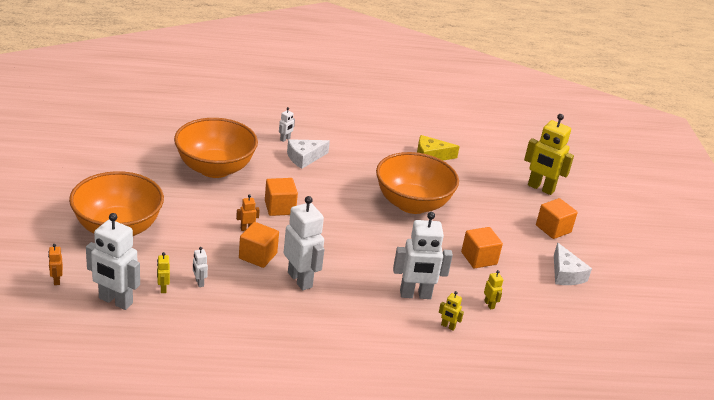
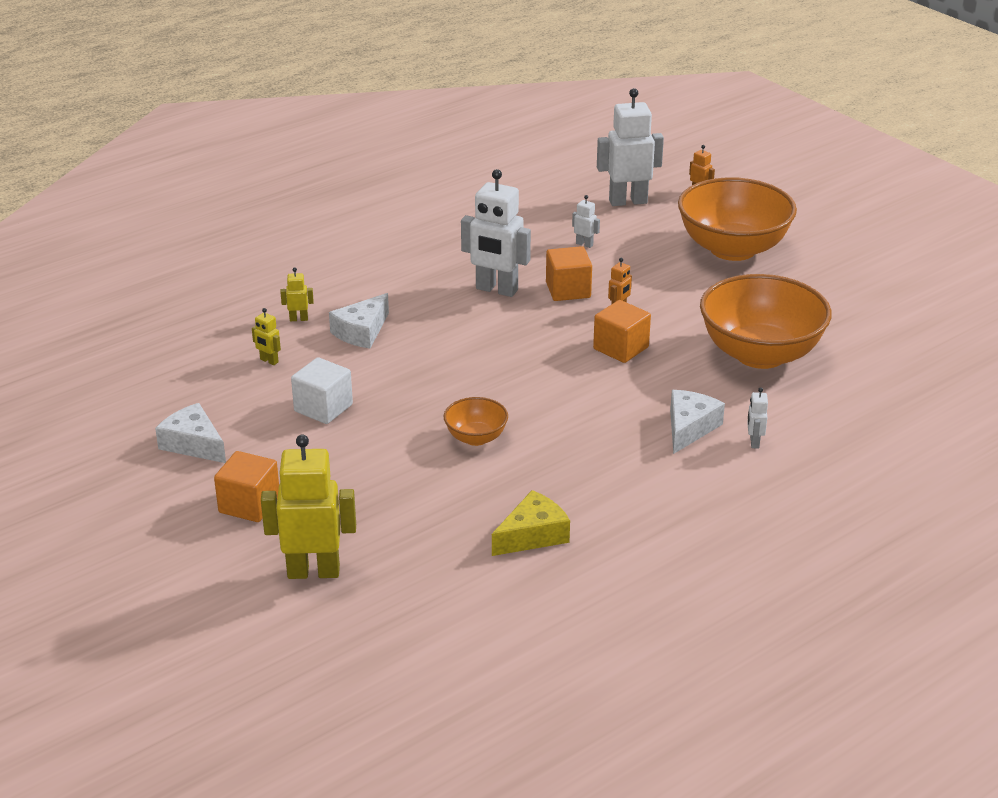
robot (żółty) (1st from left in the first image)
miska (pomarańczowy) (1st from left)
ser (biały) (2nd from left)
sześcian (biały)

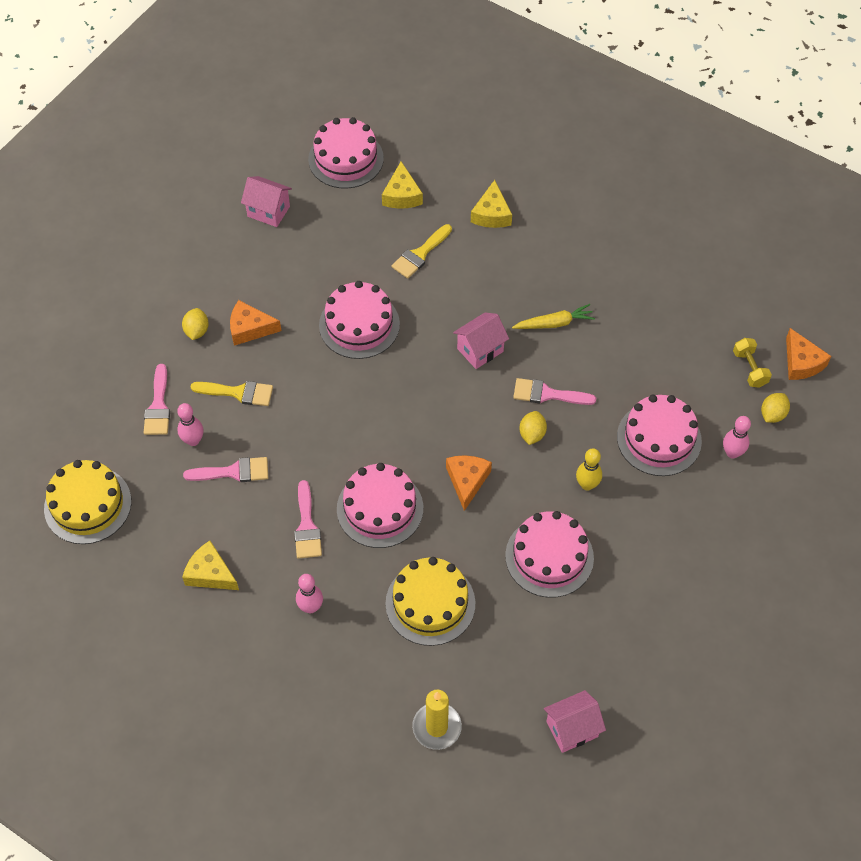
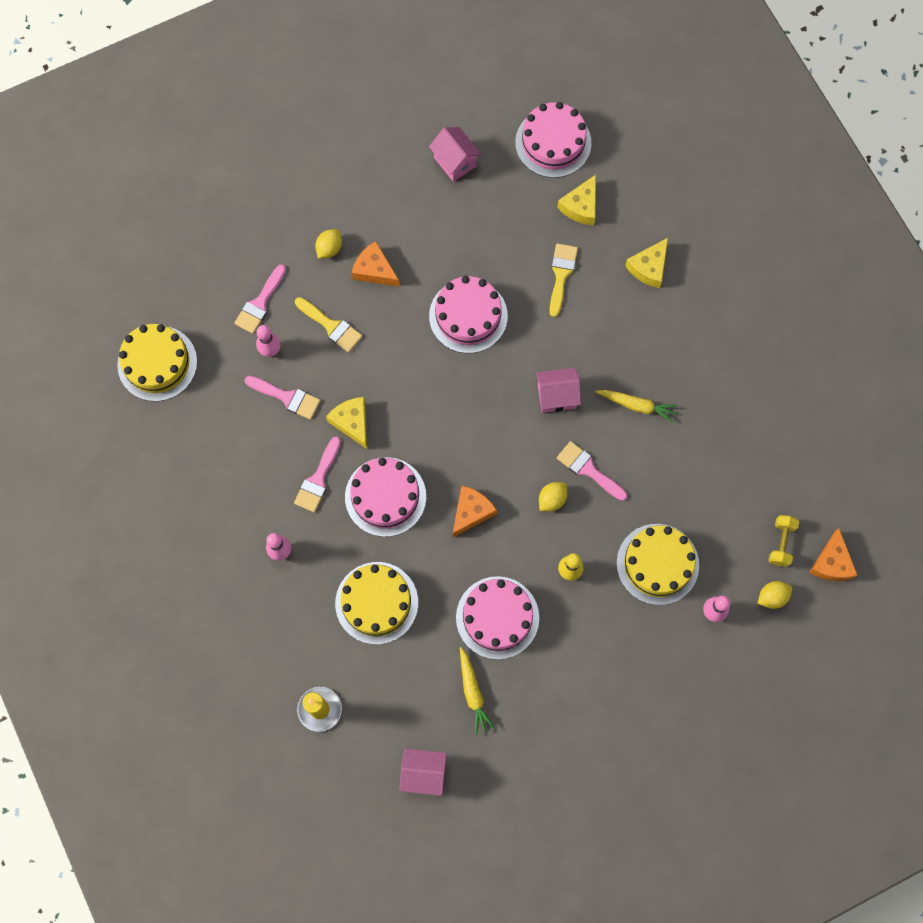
ser (żółty) (1st from left)
pędzel (żółty) (2nd from left)
tort (żółty) (3rd from left)
marchewka (żółty) (1st from left)

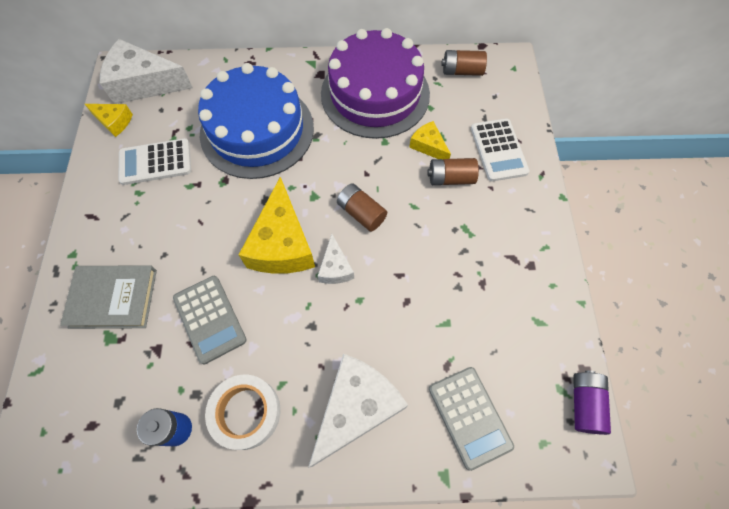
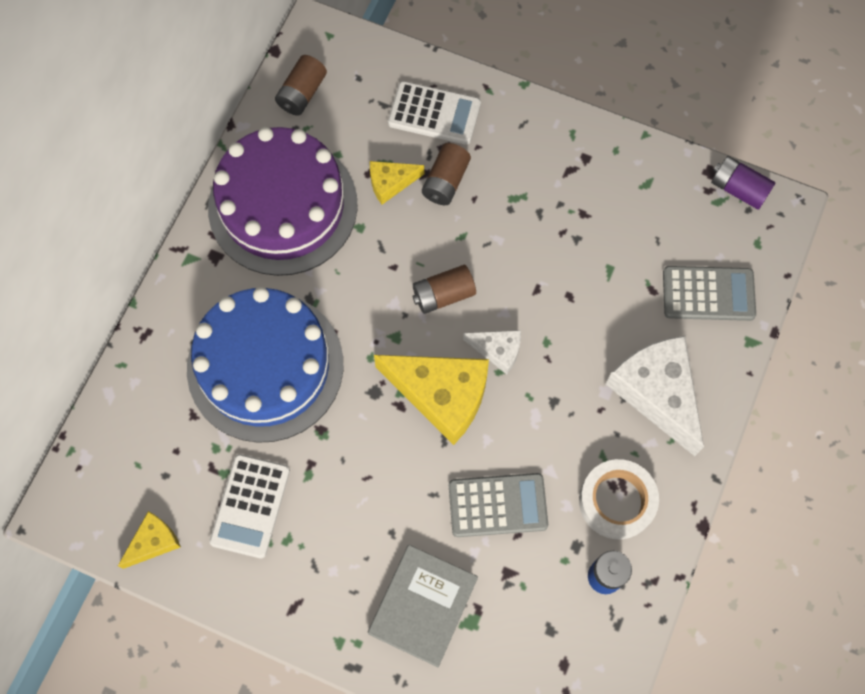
ser (biały) (1st from left in the first image)

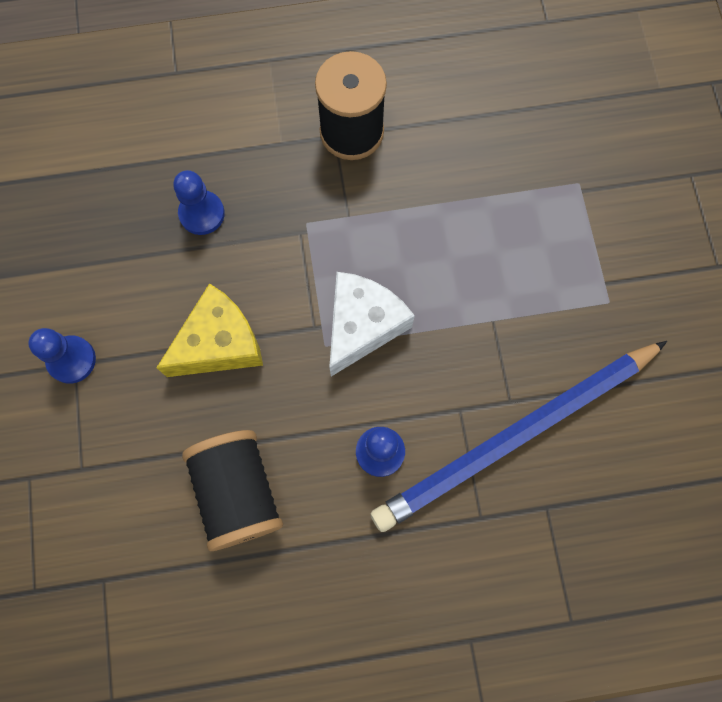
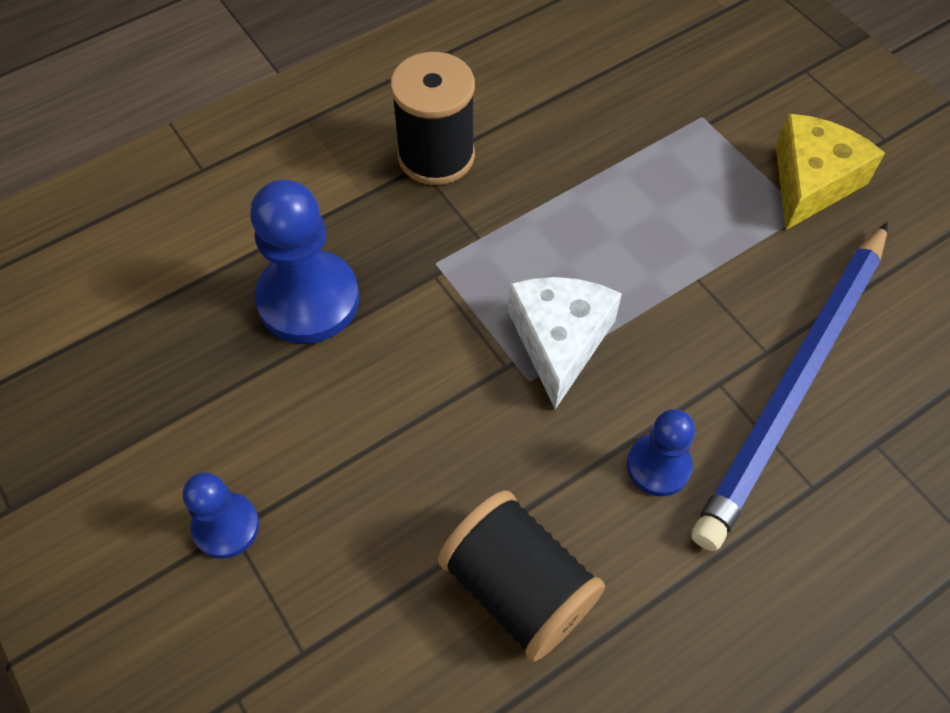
ser (żółty)
pionek (niebieski) (2nd from left)

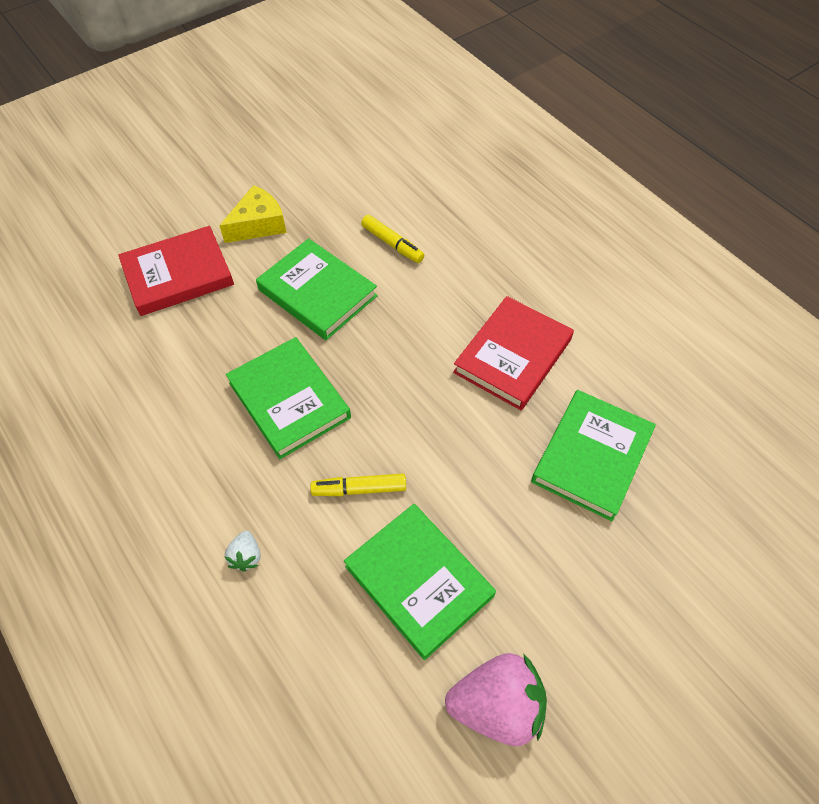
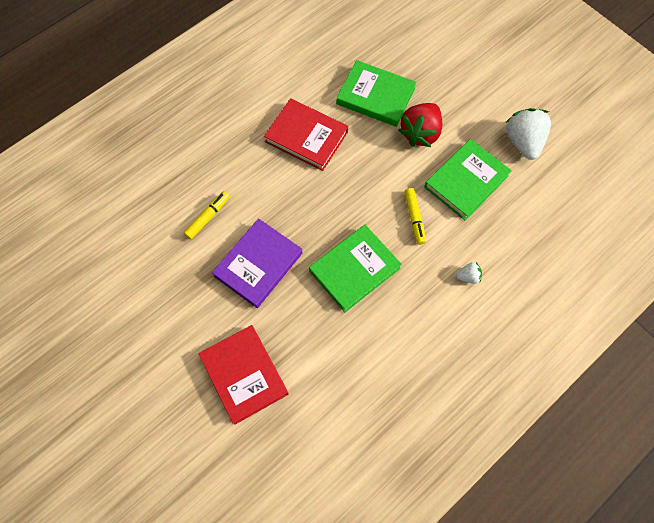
ser (żółty)
książka (fioletowy)
truskawka (biały) (2nd from left)
truskawka (czerwony)

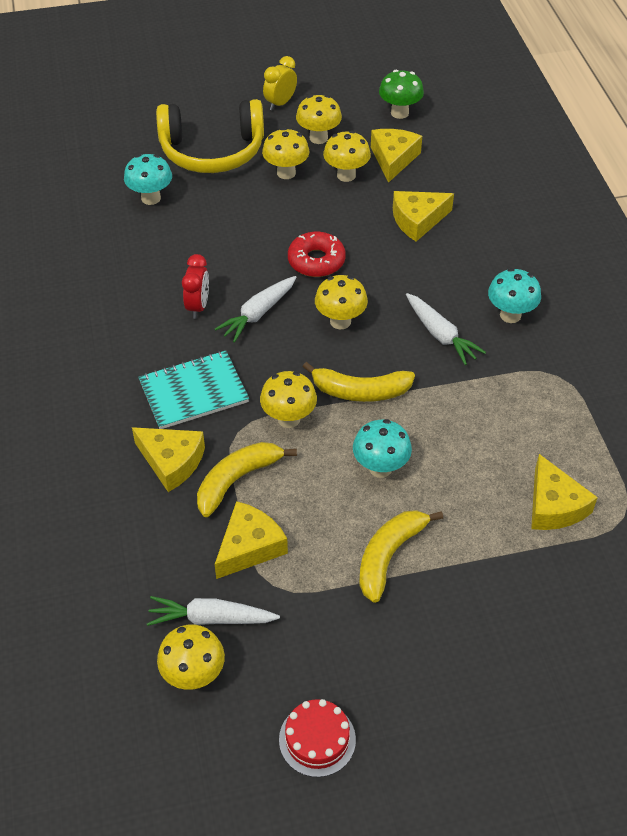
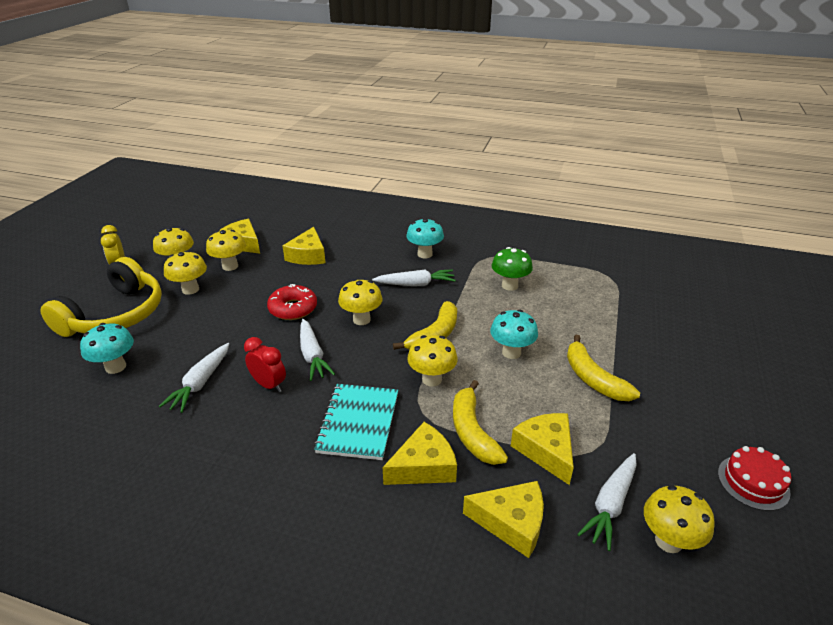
grzyb (zielony)
ser (żółty) (4th from left)
marchewka (biały) (1st from left)

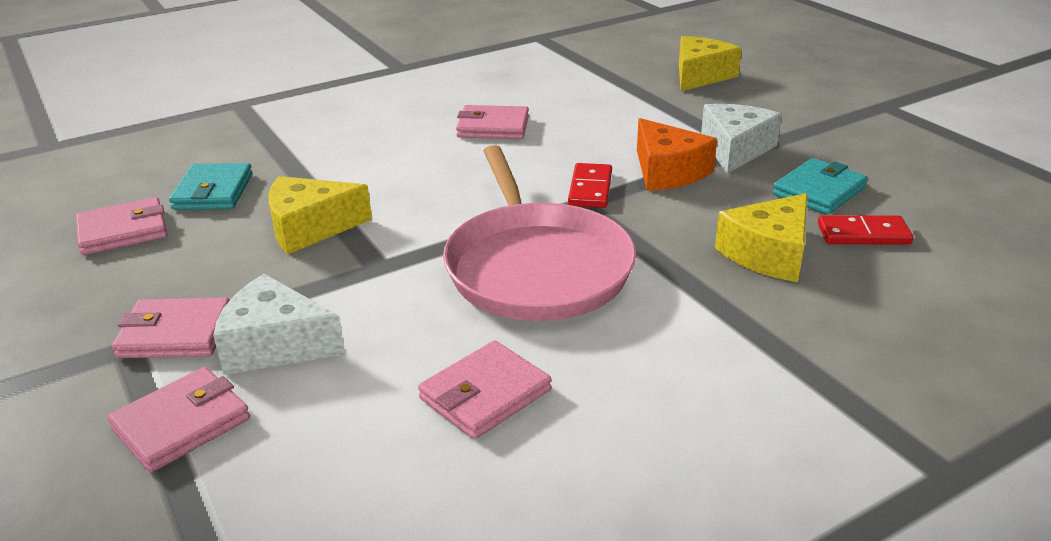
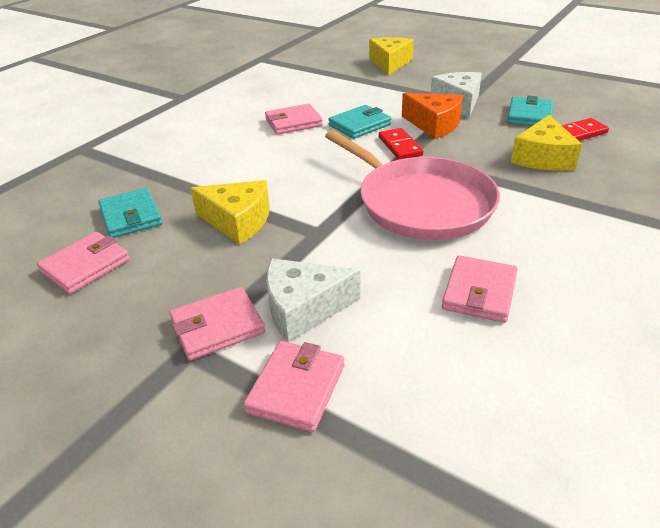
ser (żółty) (1st from left)
portfel (turkusowy) (2nd from left)

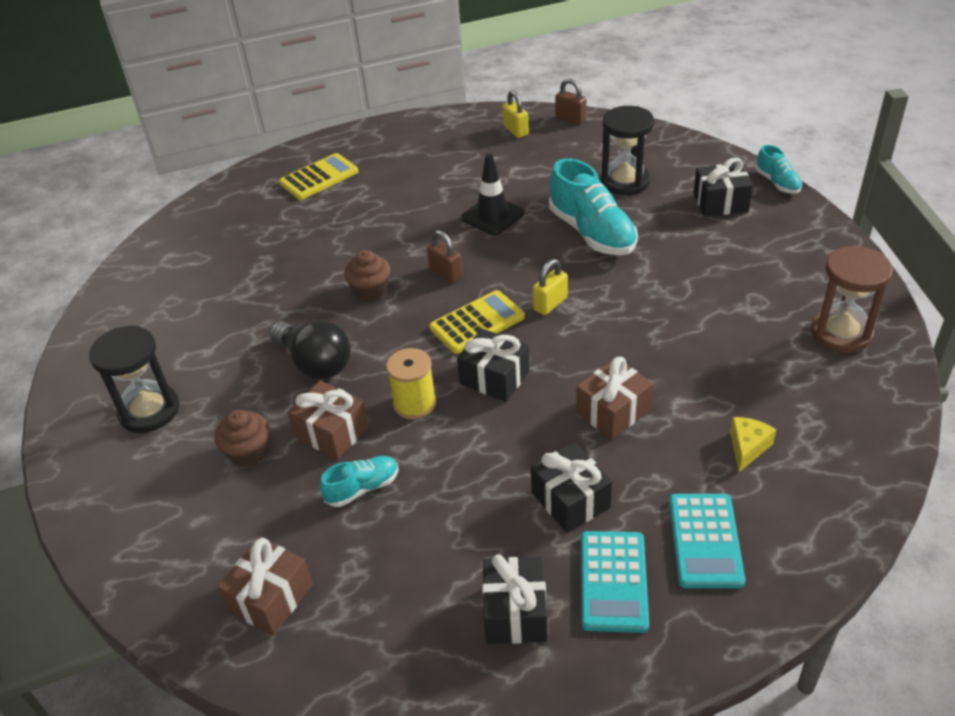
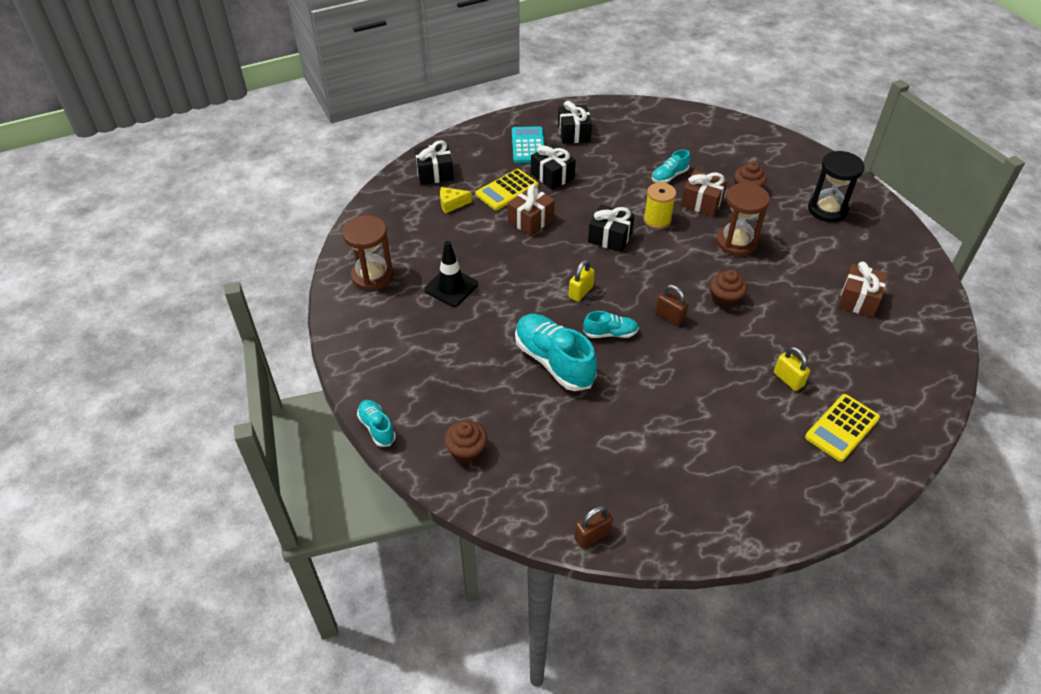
prezent (brązowy) (3rd from left)
klepsydra (brązowy) (2nd from left)
kalkulator (żółty) (1st from left)
pachołek (czarny)
kłódka (żółty) (2nd from left)
kłódka (brązowy) (1st from left)
klepsydra (czarny) (2nd from left in the first image)
kalkulator (turkusowy) (2nd from left in the first image)
prezent (czarny) (1st from left)
ser (żółty)
muffinka (brązowy) (1st from left)
but (turkusowy) (3rd from left)

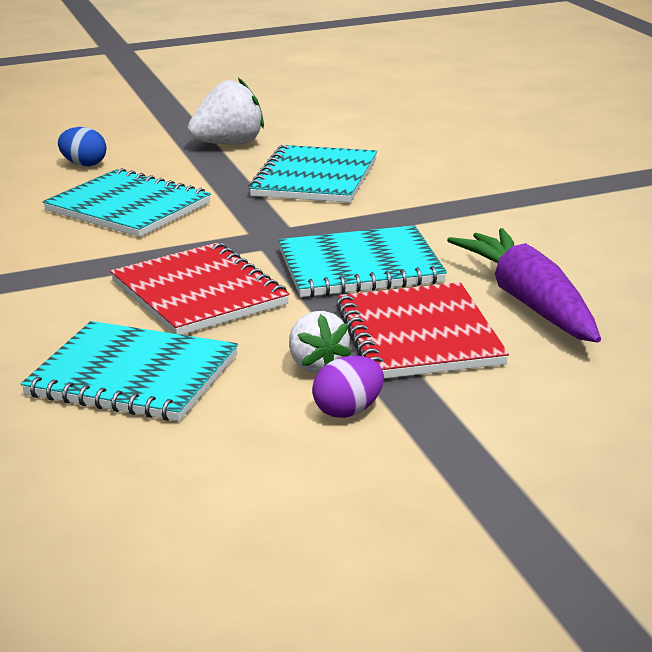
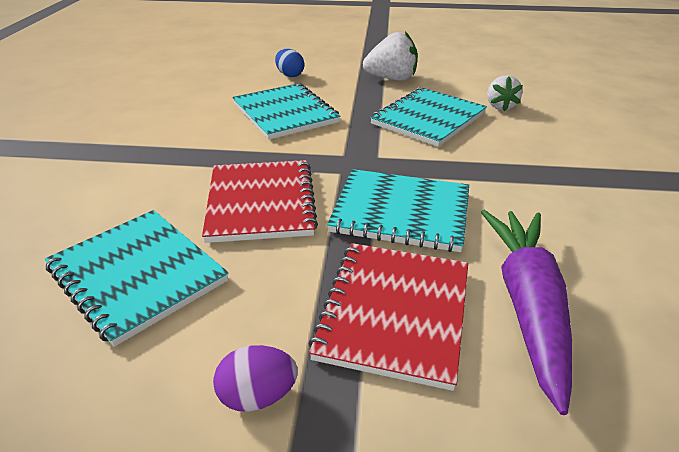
truskawka (biały) (2nd from left)

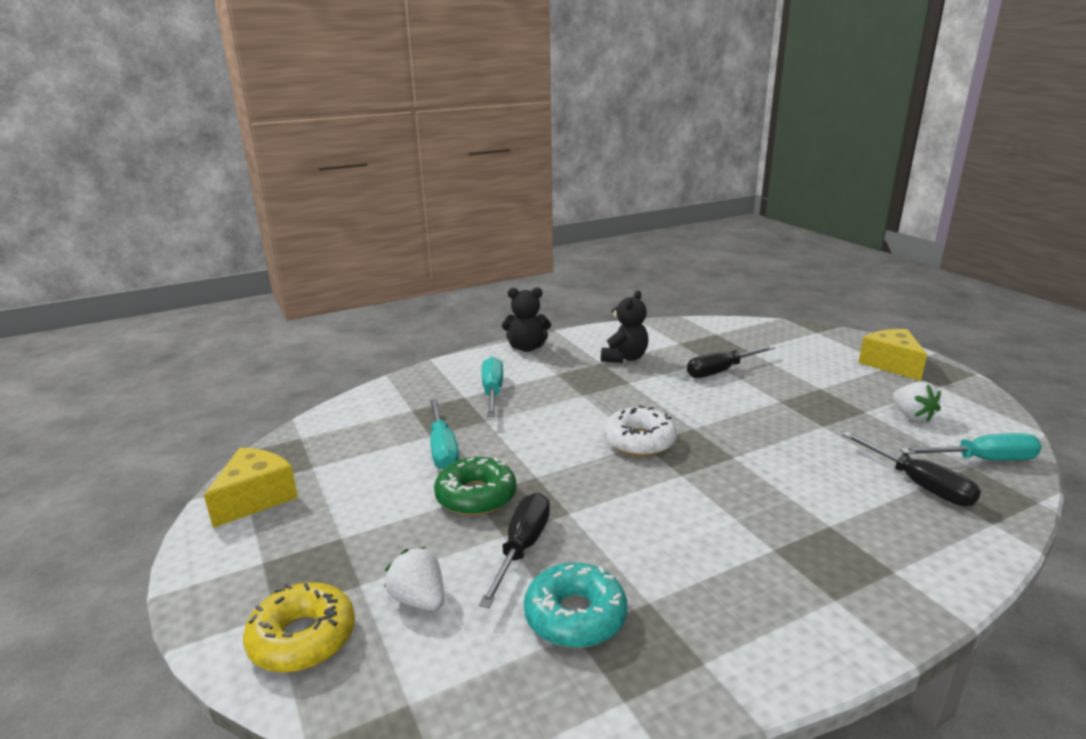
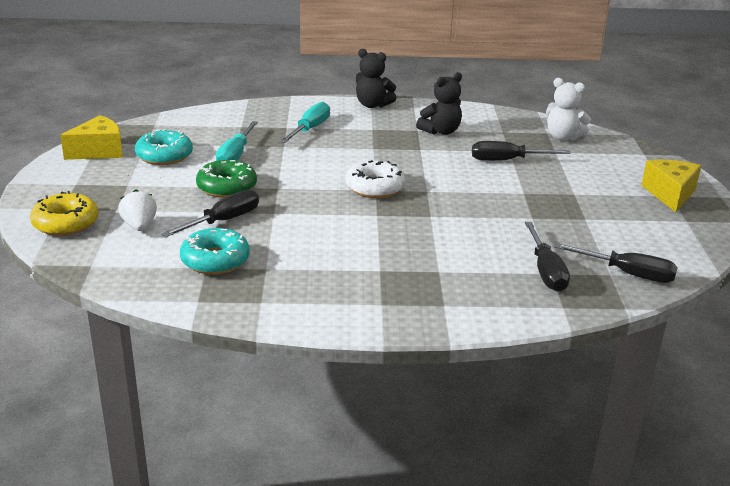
truskawka (biały) (2nd from left in the first image)
śrubokręt (czarny) (4th from left)
donut (turkusowy) (1st from left)
miś (biały)

